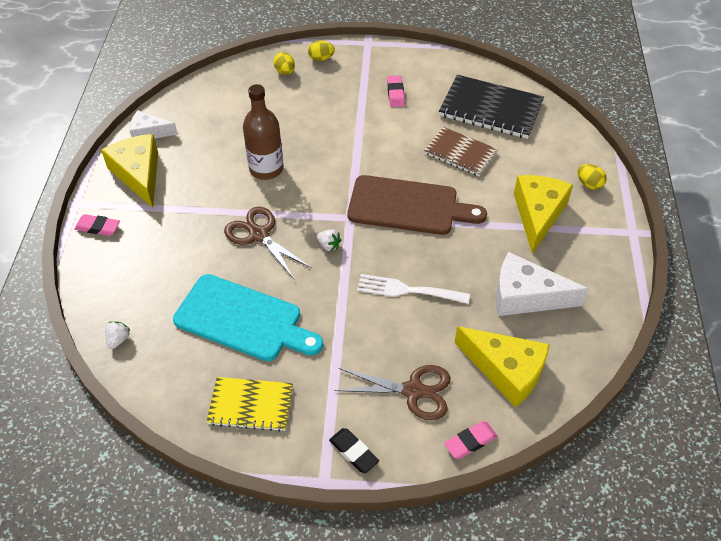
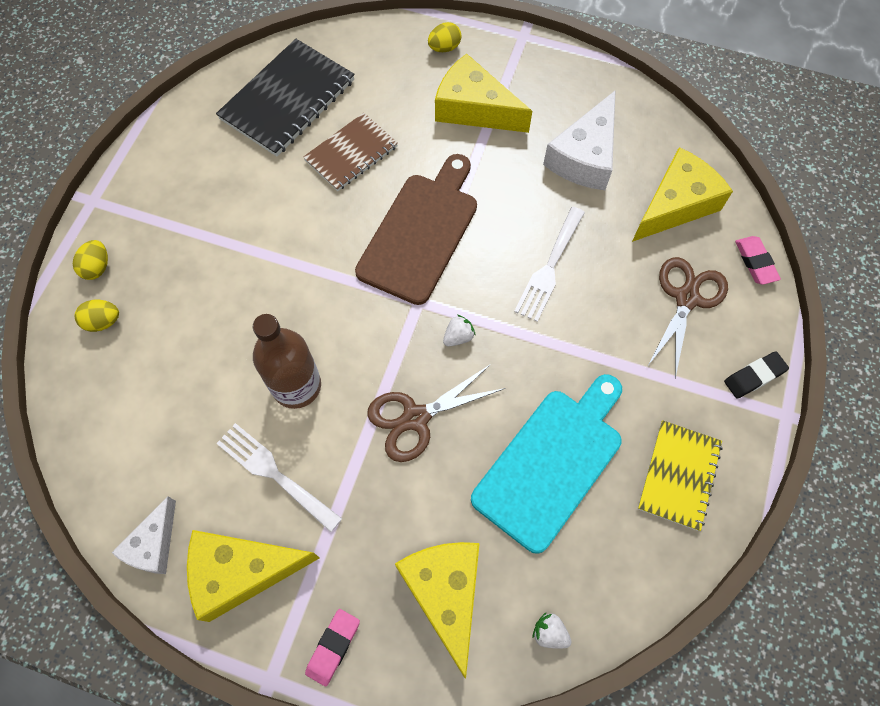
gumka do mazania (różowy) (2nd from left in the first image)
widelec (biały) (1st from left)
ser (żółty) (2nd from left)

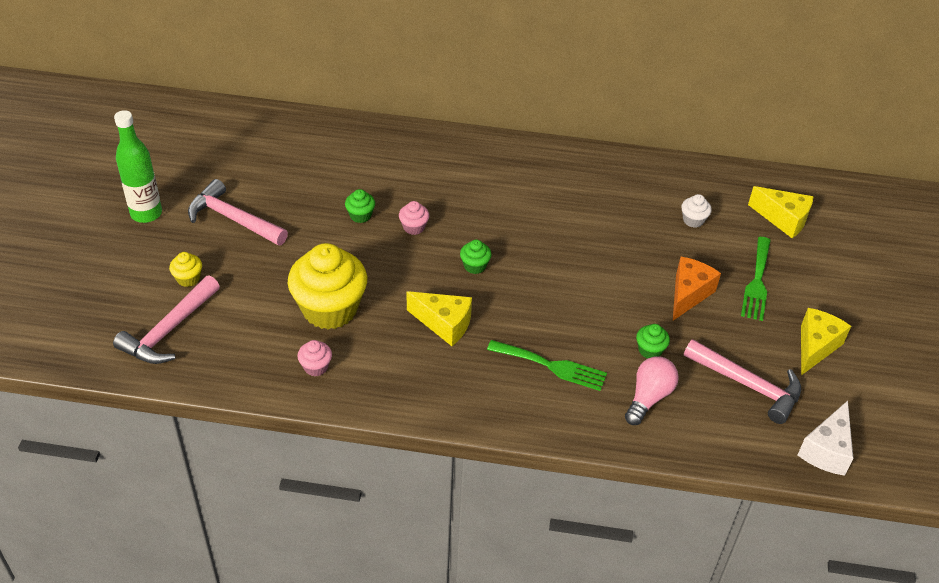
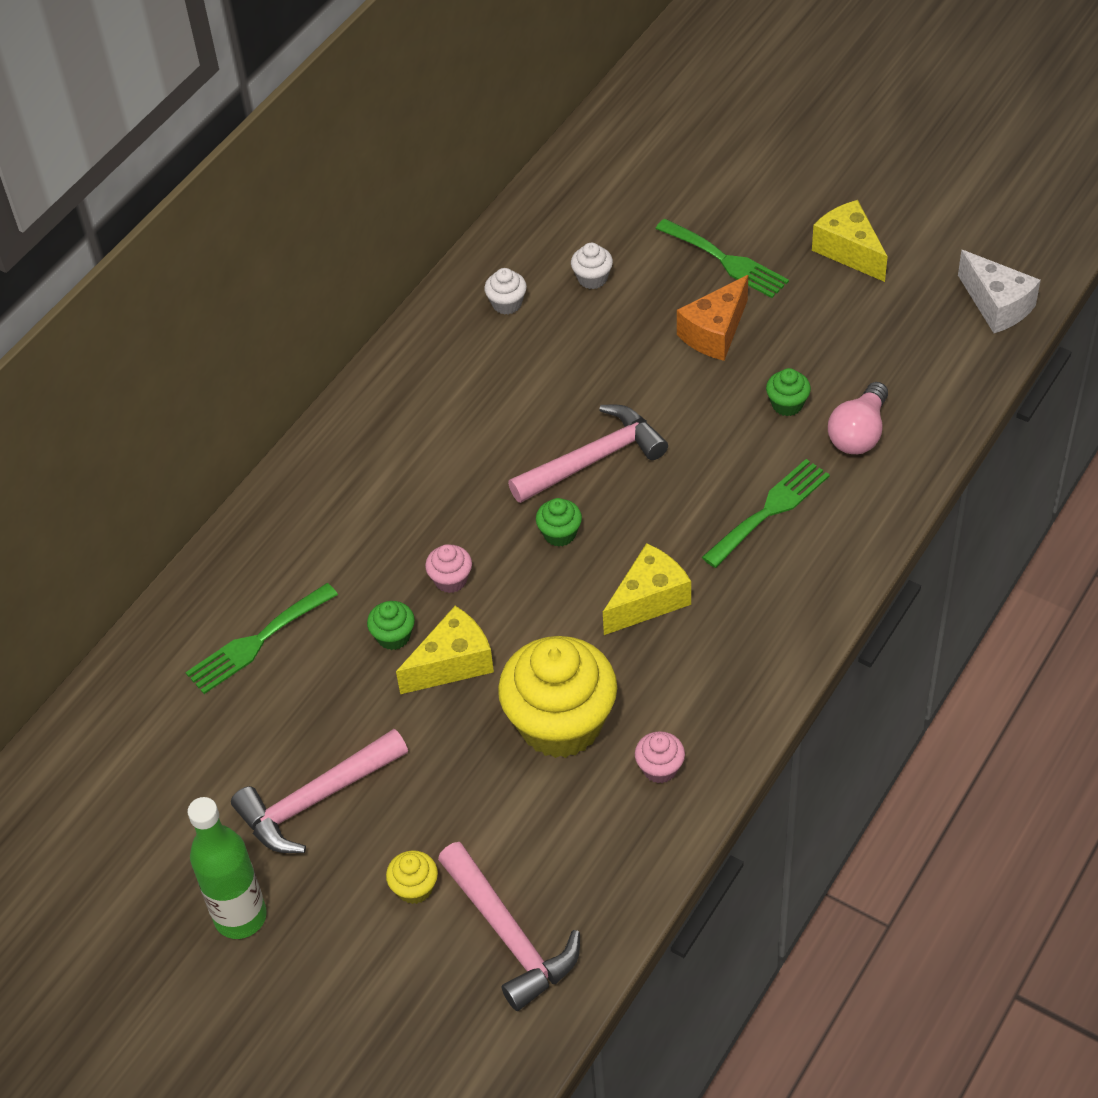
żarówka (różowy)
ser (pomarańczowy)
młotek (różowy) (3rd from left)
ser (żółty) (1st from left)
widelec (zielony) (1st from left)
muffinka (biały) (1st from left)

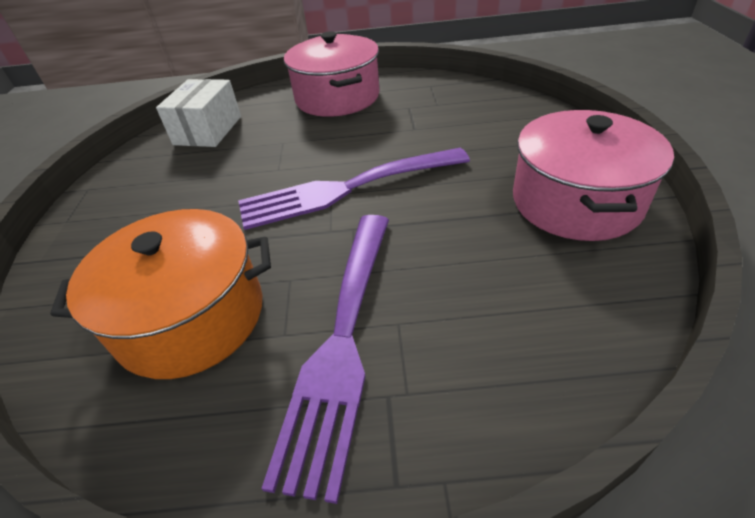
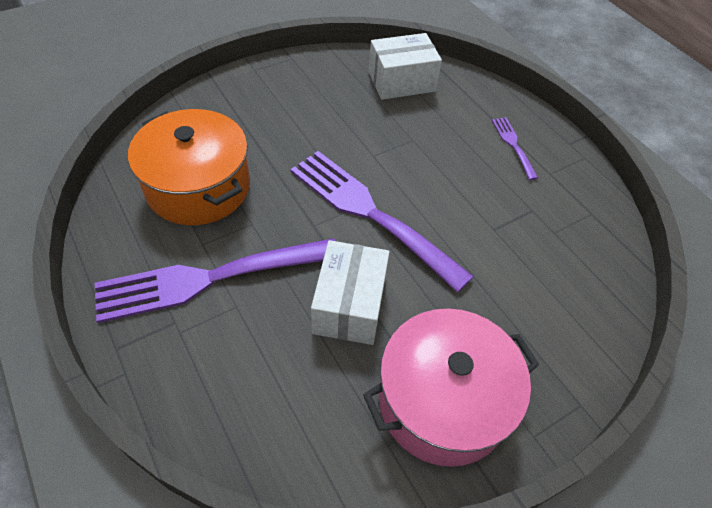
widelec (fioletowy) (3rd from left)
pudełko (biały) (1st from left)

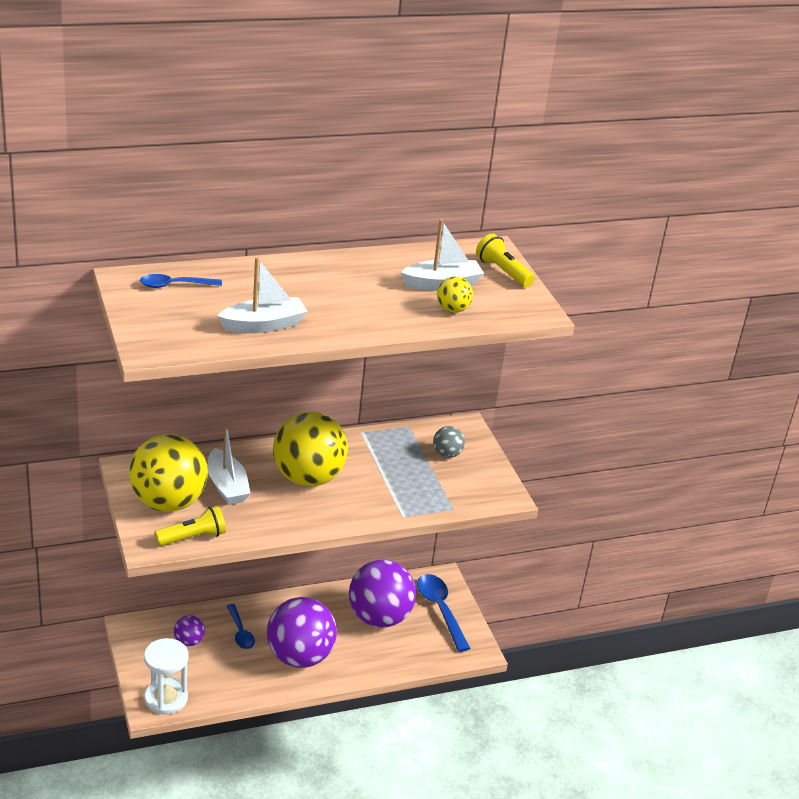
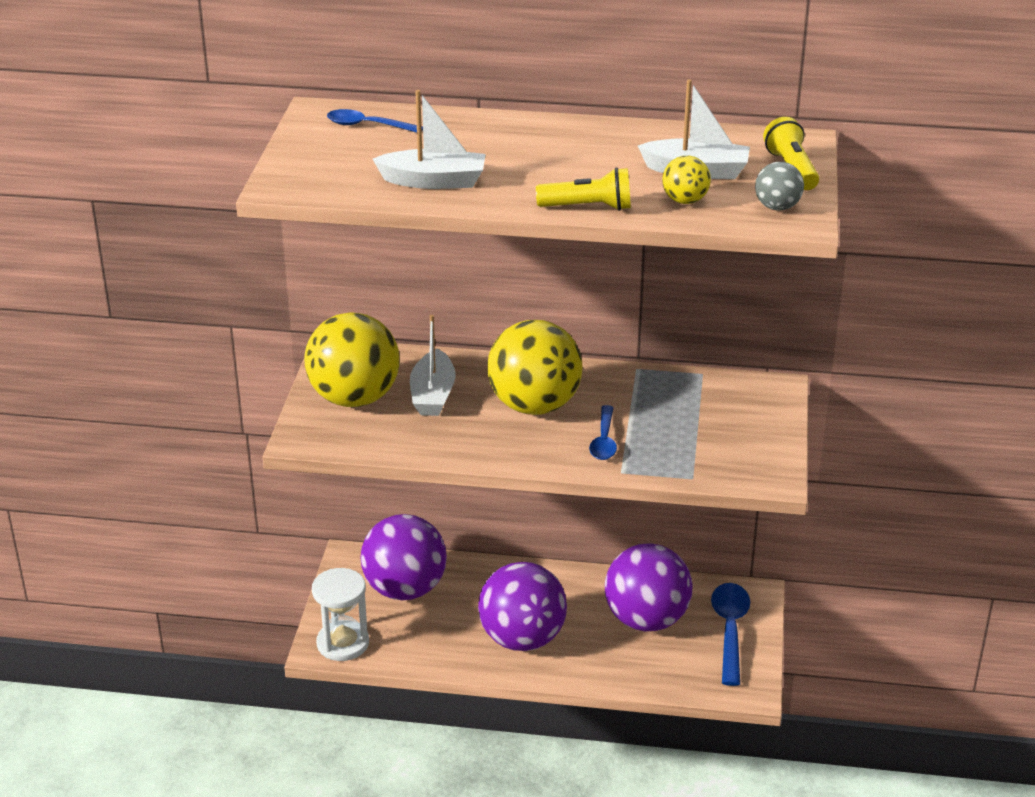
latarka (żółty) (1st from left)
piłka (fioletowy) (1st from left)
łyżka (niebieski) (2nd from left)
piłka (szary)

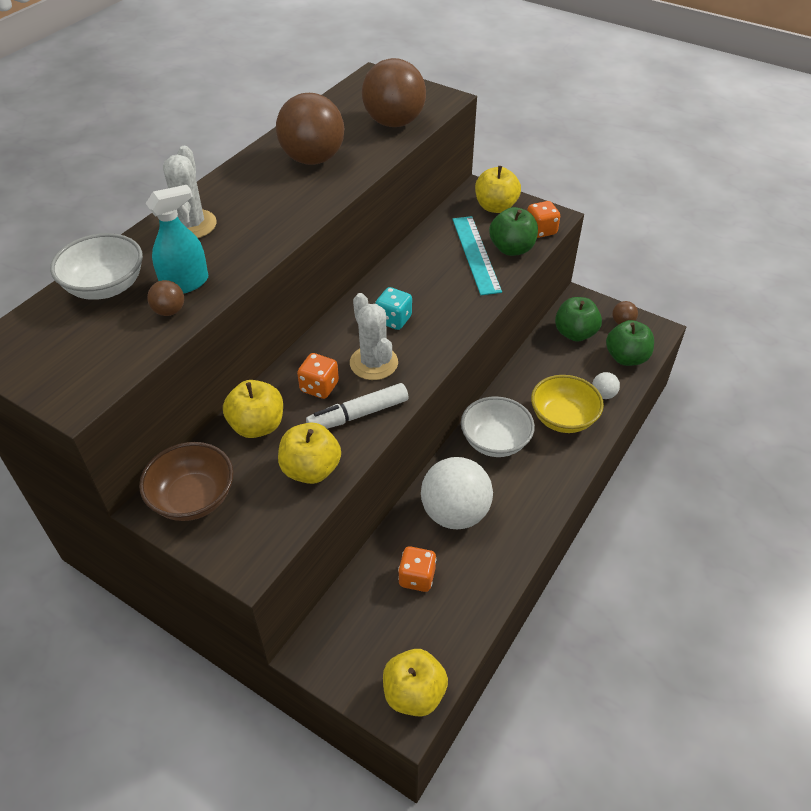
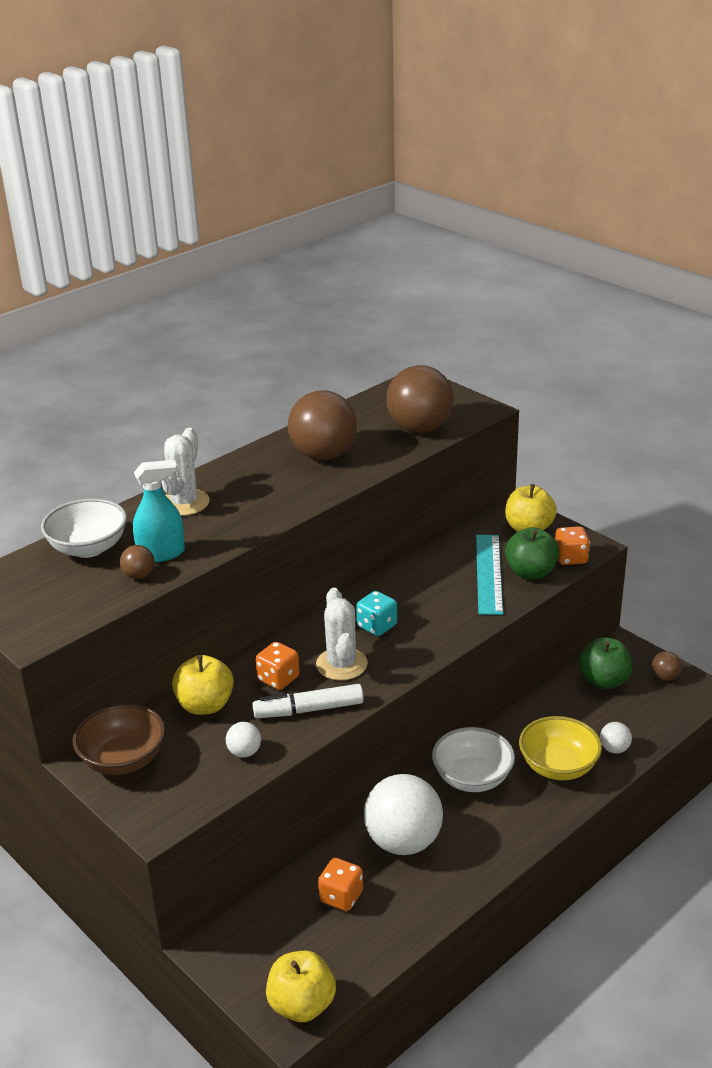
piłka (biały) (1st from left)
jabłko (zielony) (3rd from left in the first image)

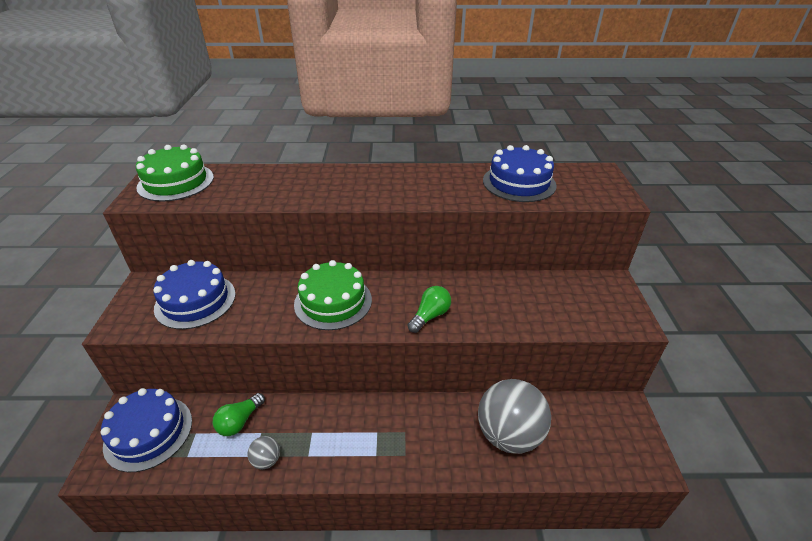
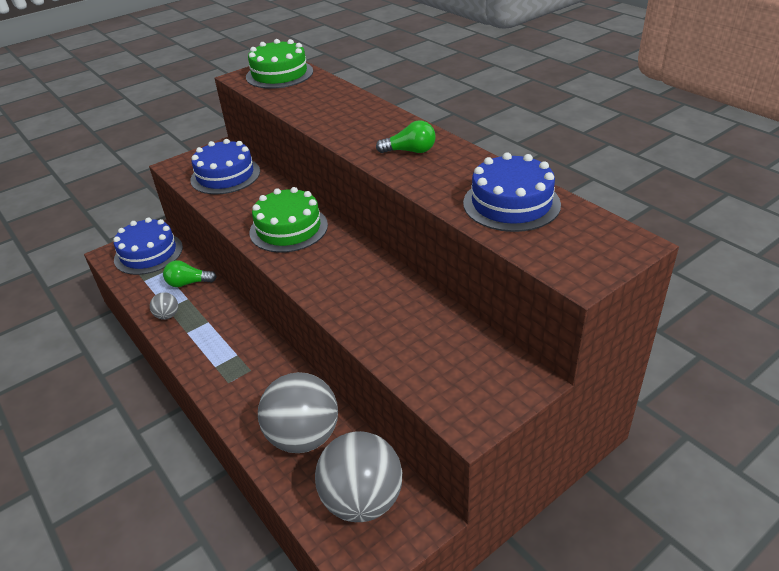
żarówka (zielony) (2nd from left)
piłka (szary) (3rd from left)

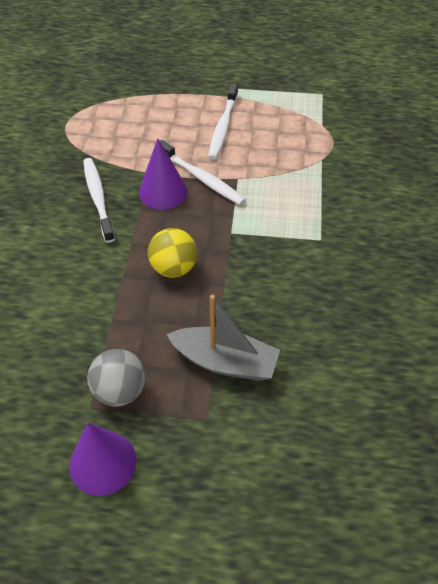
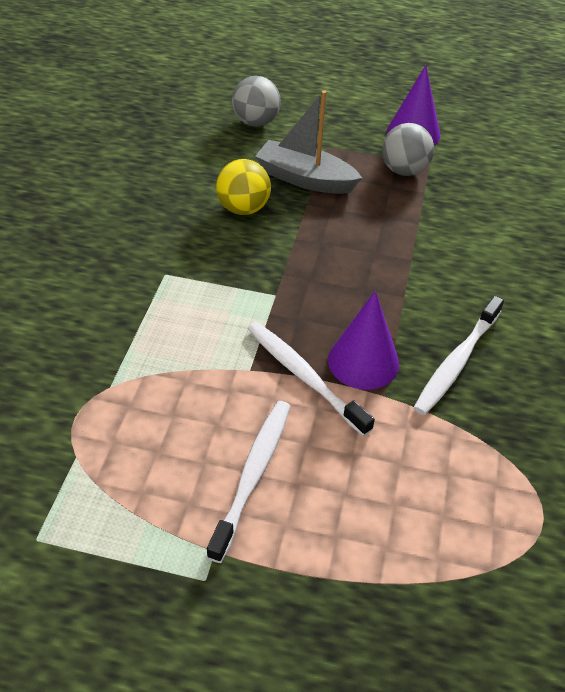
szczoteczka do zębów (biały) (3rd from left)
piłka (żółty)
piłka (szary) (1st from left)

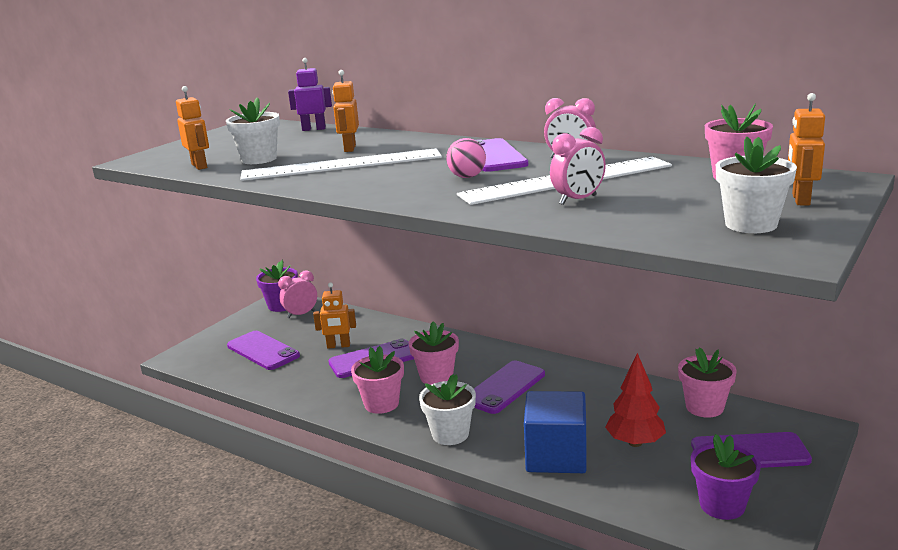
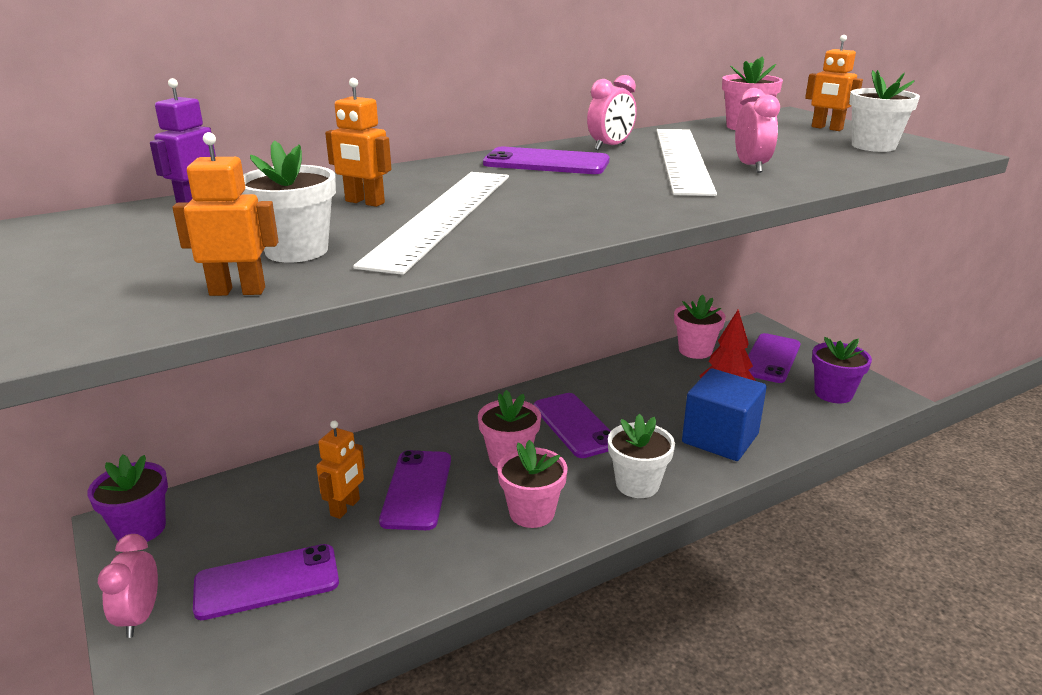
budzik (różowy) (1st from left)
piłka (różowy)

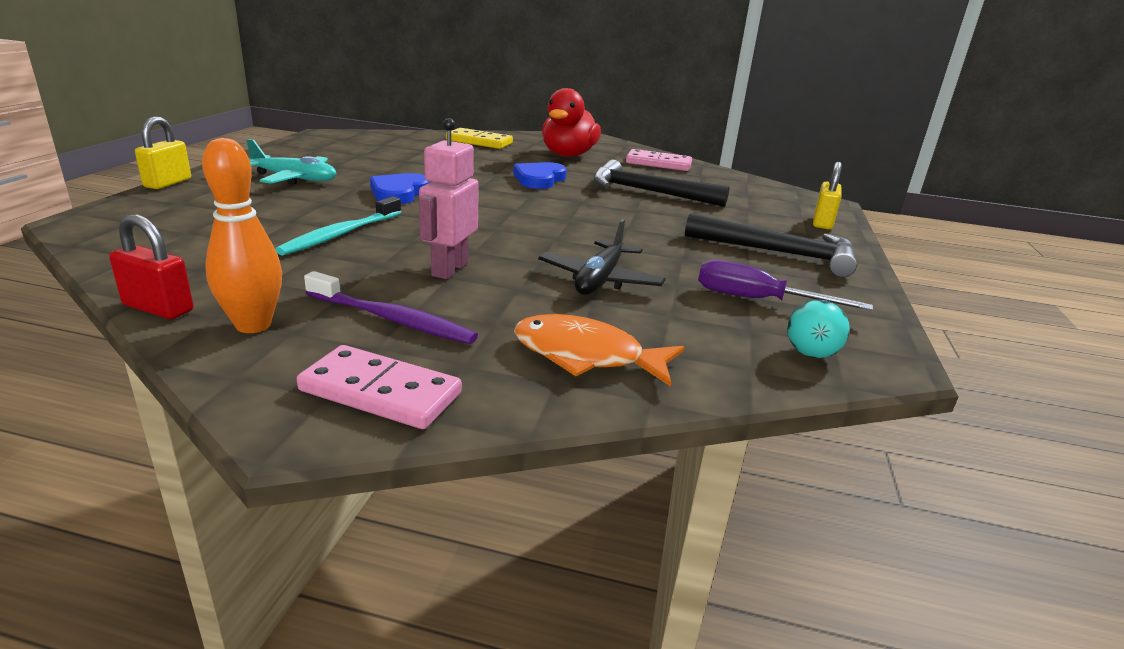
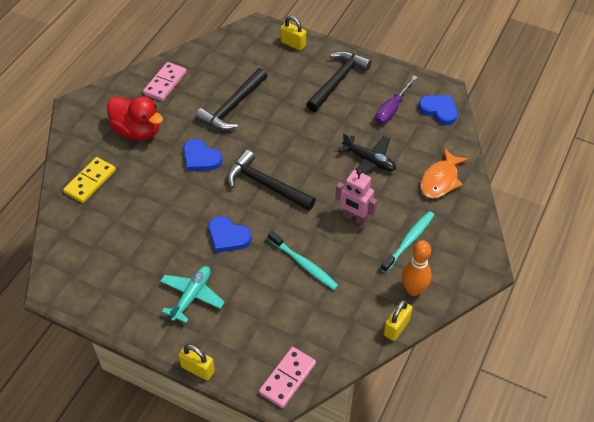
kłódka (żółty) (3rd from left)
kostka domina (różowy) (2nd from left)
szczoteczka do zębów (turkusowy) (2nd from left)
serce (niebieski) (3rd from left)
młotek (czarny) (2nd from left)

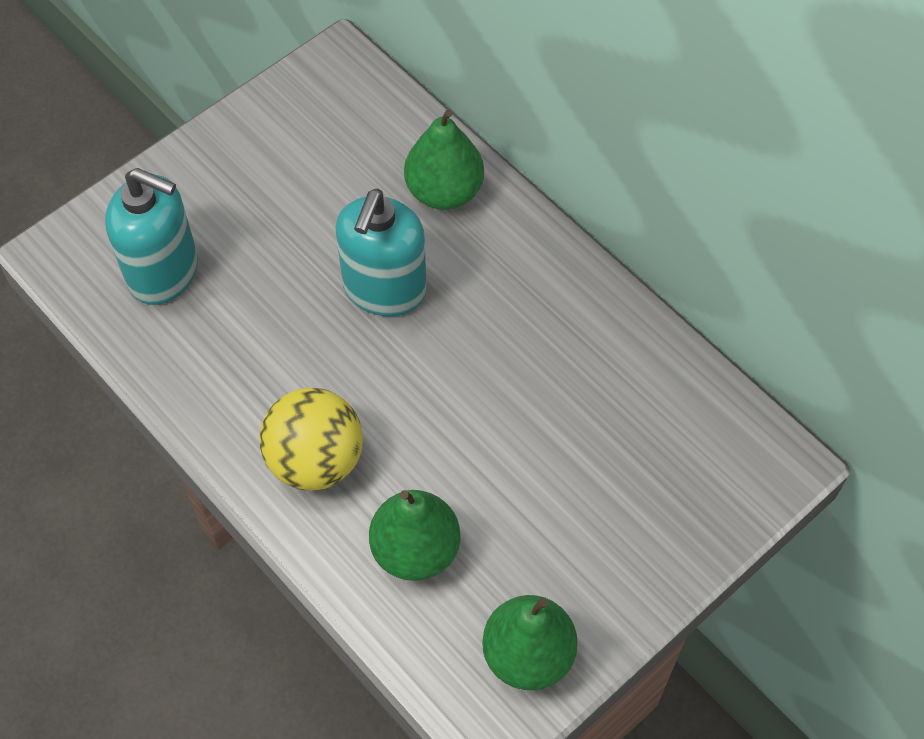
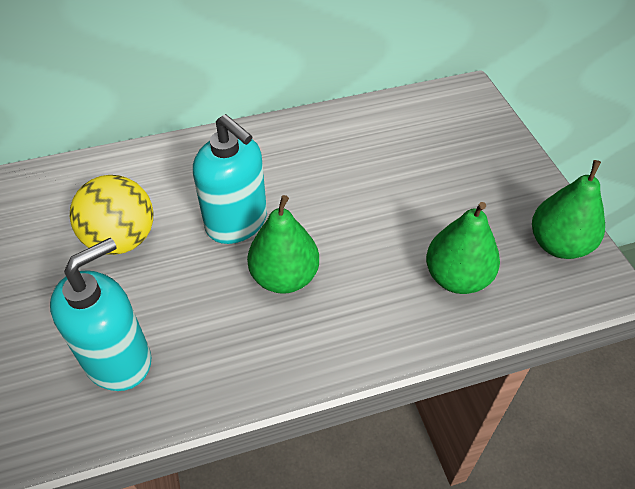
piłka (żółty)
gruszka (zielony) (1st from left)

